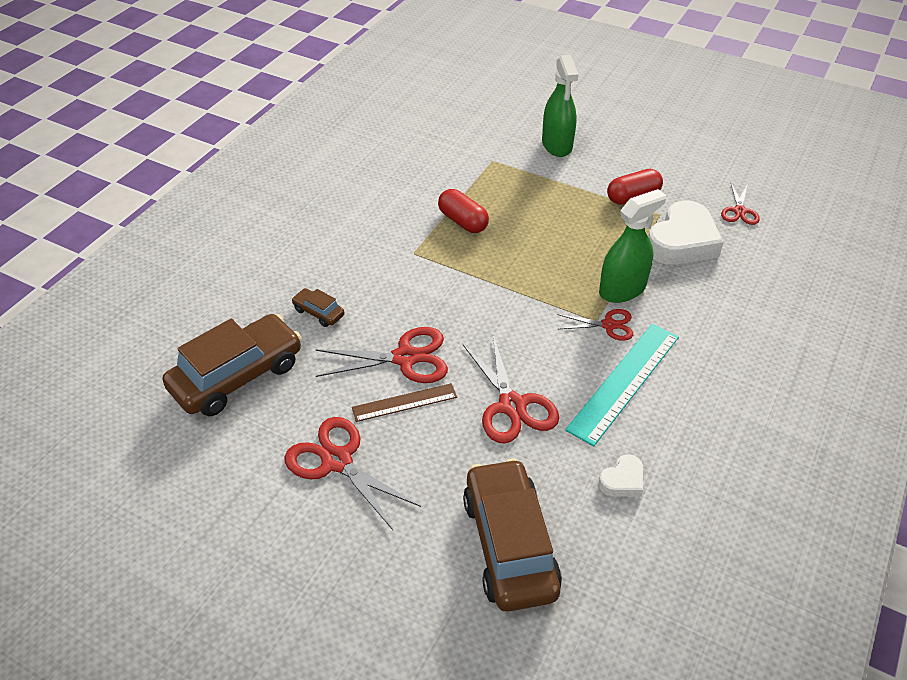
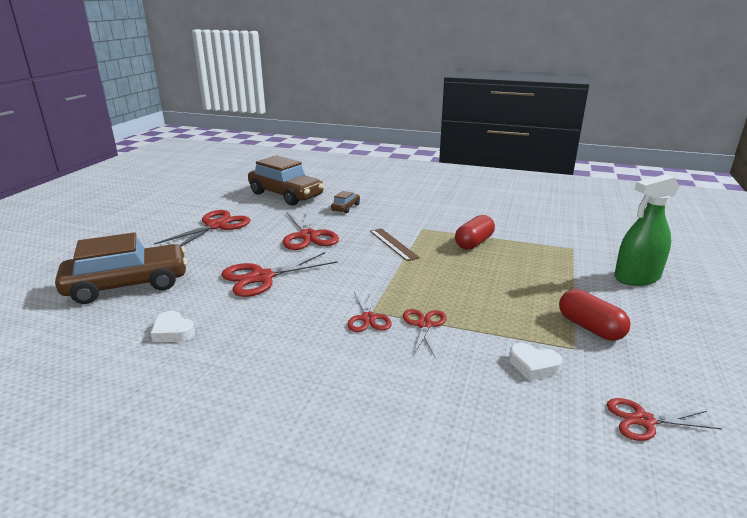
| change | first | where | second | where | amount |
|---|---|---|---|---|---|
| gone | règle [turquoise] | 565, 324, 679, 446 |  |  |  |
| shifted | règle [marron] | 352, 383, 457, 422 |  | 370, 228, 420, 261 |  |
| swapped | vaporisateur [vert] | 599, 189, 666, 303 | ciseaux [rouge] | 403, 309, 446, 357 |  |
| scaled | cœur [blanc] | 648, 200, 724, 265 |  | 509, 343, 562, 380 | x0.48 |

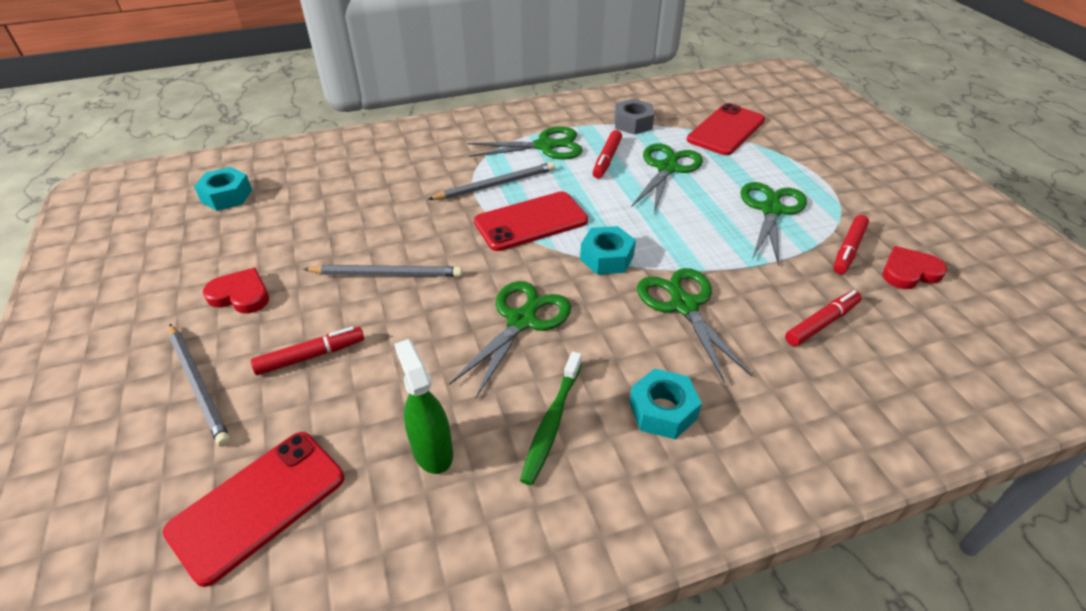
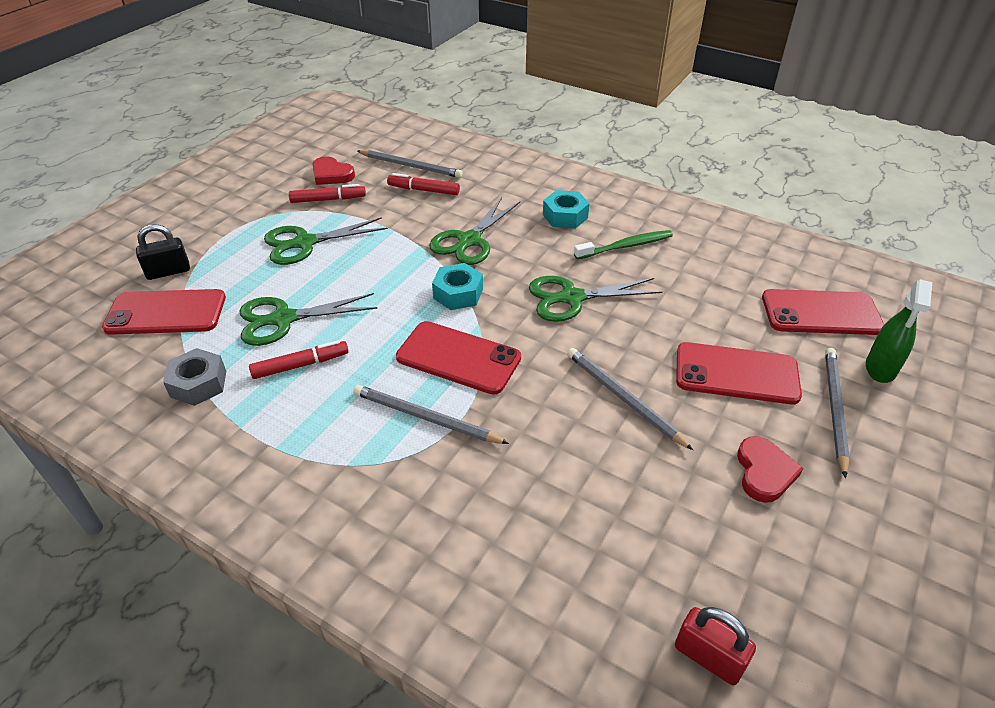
| change | first | where | second | where | amount |
|---|---|---|---|---|---|
| gone | ciseaux [vert] | 467, 126, 583, 159 |  |  |  |
| new |  |  | cadenas [noir] | 136, 224, 190, 280 |  |
| new |  |  | crayon [gris] | 357, 150, 462, 178 |  |
| shifted | vaporisateur [vert] | 394, 339, 453, 474 |  | 866, 279, 932, 383 |  |
| swapped | écrou [turquoise] | 194, 167, 252, 211 | cadenas [rouge] | 675, 607, 756, 685 |  |
| swapped | feutre [rouge] | 251, 326, 364, 375 | téléphone [rouge] | 676, 342, 802, 404 |  |
| rotated | cœur [rouge] | 203, 268, 269, 314 |  | 737, 436, 803, 503 | 150 degrees counterclockwise |

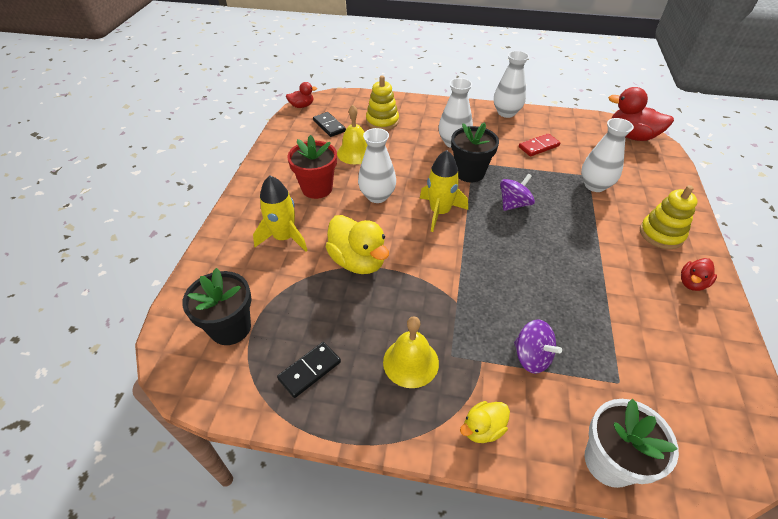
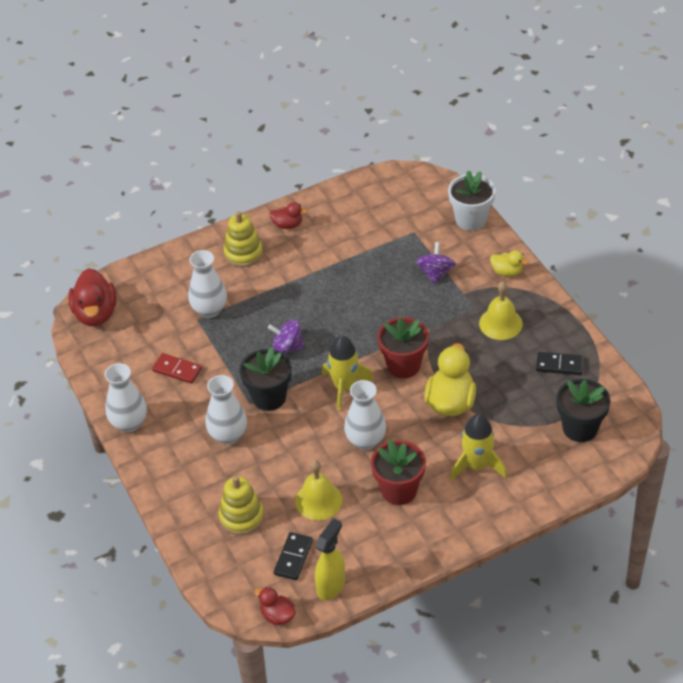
| change | first | where | second | where | amount |
|---|---|---|---|---|---|
| new |  |  | vaporisateur [jaune] | 315, 518, 345, 600 |  |
| new |  |  | pot de fleurs [rouge] | 377, 317, 429, 378 |  |

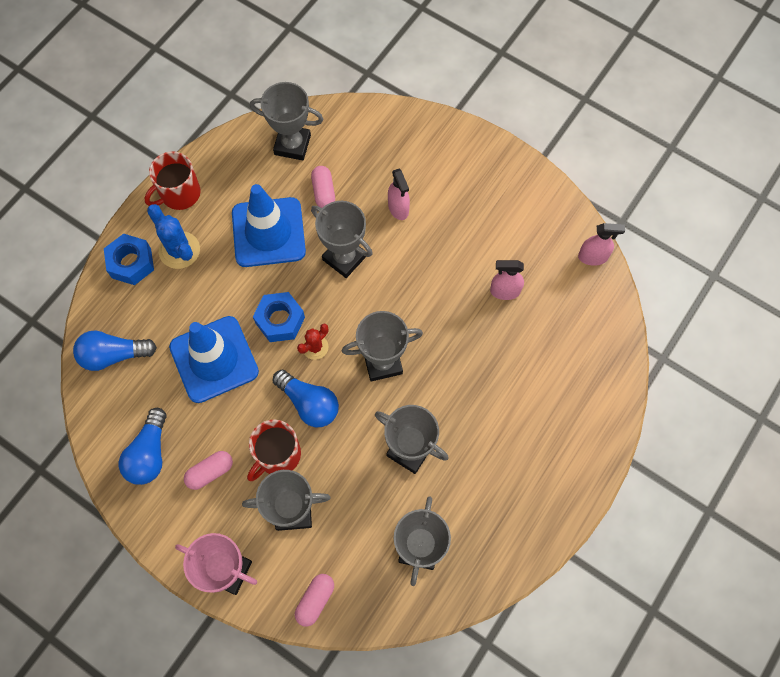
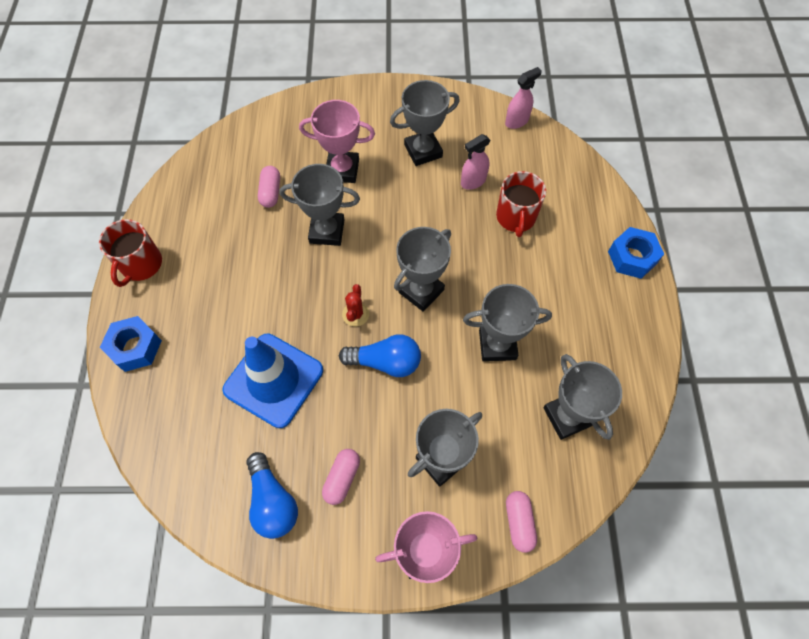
| change | first | where | second | where | amount |
|---|---|---|---|---|---|
| gone | ampoule [bleu] | 73, 330, 157, 371 |  |  |  |
| gone | cactus [bleu] | 147, 204, 200, 269 |  |  |  |
| gone | cône de chantier [bleu] | 232, 184, 306, 267 |  |  |  |
| shifted | tasse [rouge] | 247, 420, 301, 481 |  | 496, 171, 546, 237 |  |
| shifted | trophée [gris] | 250, 82, 323, 160 |  | 390, 80, 460, 166 |  |
| shifted | écrou [bleu] | 253, 292, 305, 342 |  | 608, 227, 664, 279 |  |
| swapped | vaporisateur [rose] | 388, 169, 410, 220 | trophée [rose] | 299, 100, 375, 183 |  |
| rotated | gélule [rose] | 311, 166, 335, 208 |  | 258, 166, 280, 208 | 45 degrees clockwise |

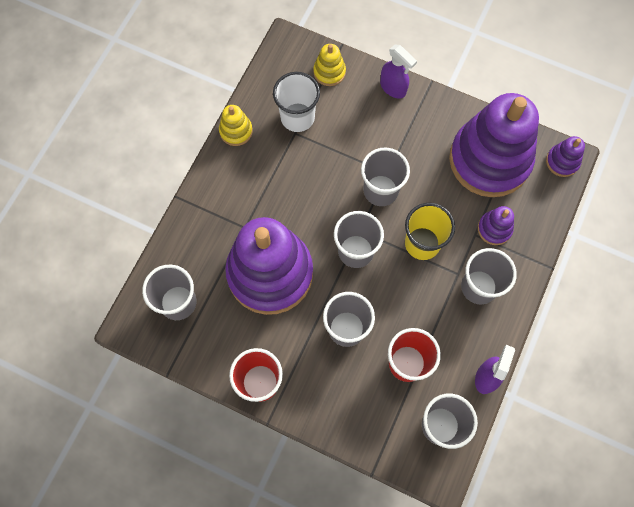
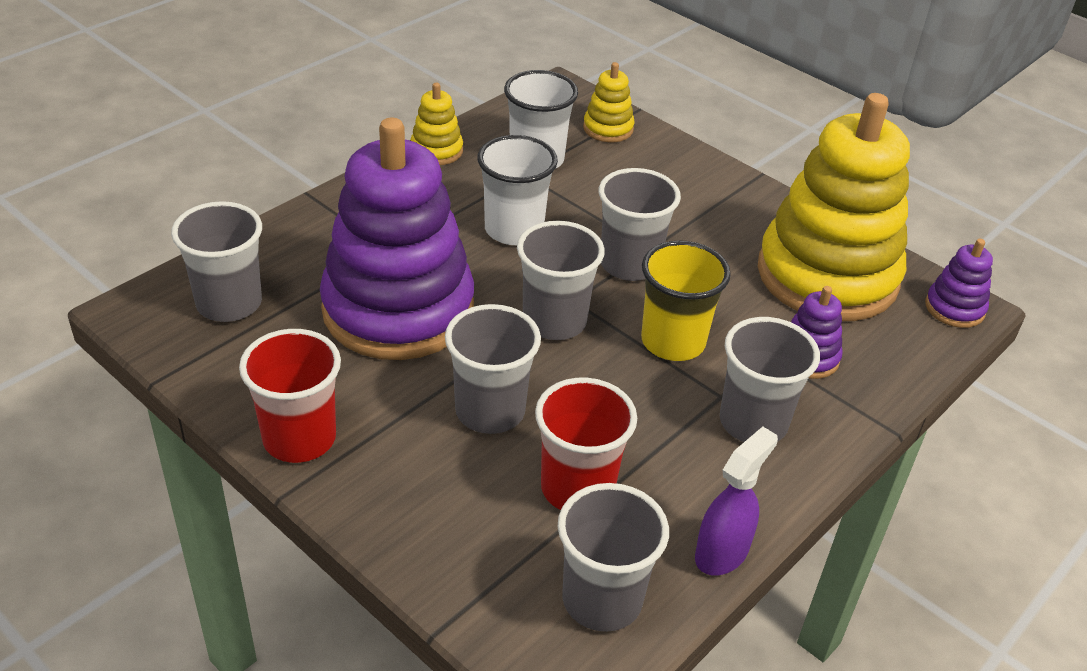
| change | first | where | second | where | amount |
|---|---|---|---|---|---|
| gone | vaporisateur [violet] | 380, 45, 417, 99 |  |  |  |
| new |  |  | gobelet [blanc] | 477, 135, 558, 245 |  |
| repainted | jouet à empiler [violet] | 449, 93, 539, 197 | jouet à empiler [jaune] | 758, 93, 910, 321 |  |

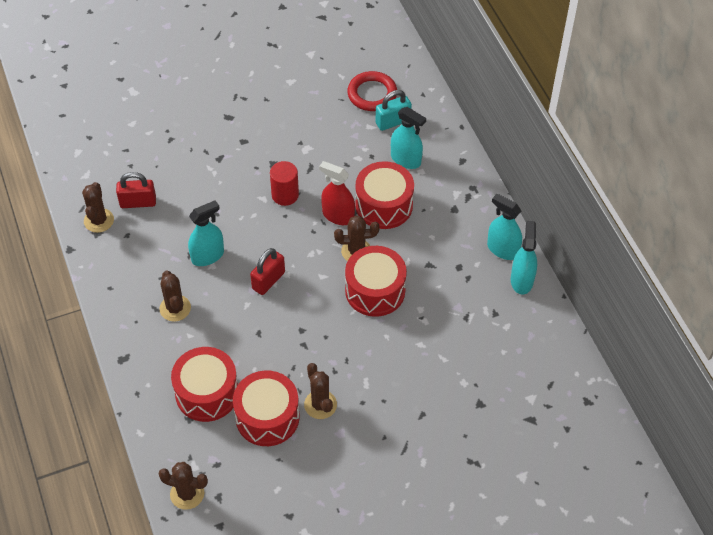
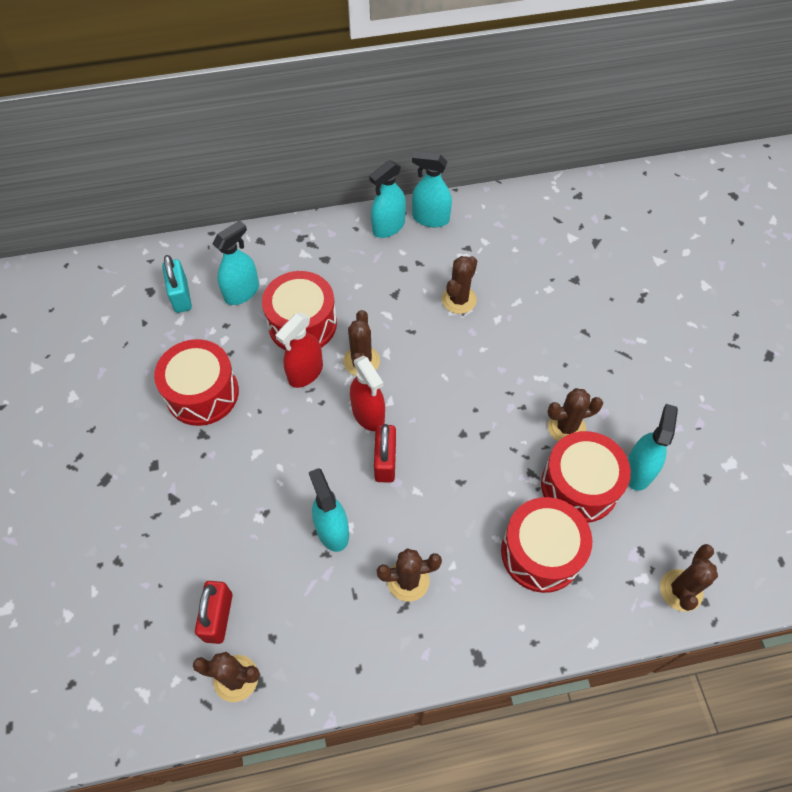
| change | first | where | second | where | amount |
|---|---|---|---|---|---|
| gone | cylindre [rouge] | 270, 161, 299, 206 |  |  |  |
| gone | anneau [rouge] | 347, 71, 397, 111 |  |  |  |
| new |  |  | vaporisateur [rouge] | 350, 356, 385, 431 |  |
| new |  |  | cactus [marron] | 442, 256, 477, 314 |  |
| new |  |  | vaporisateur [turquoise] | 628, 404, 678, 491 |  |
| shifted | tambour [rouge] | 345, 246, 407, 317 |  | 154, 339, 239, 426 |  |
| rotated | cadenas [rouge] | 250, 248, 285, 295 |  | 374, 424, 396, 483 | 45 degrees clockwise |

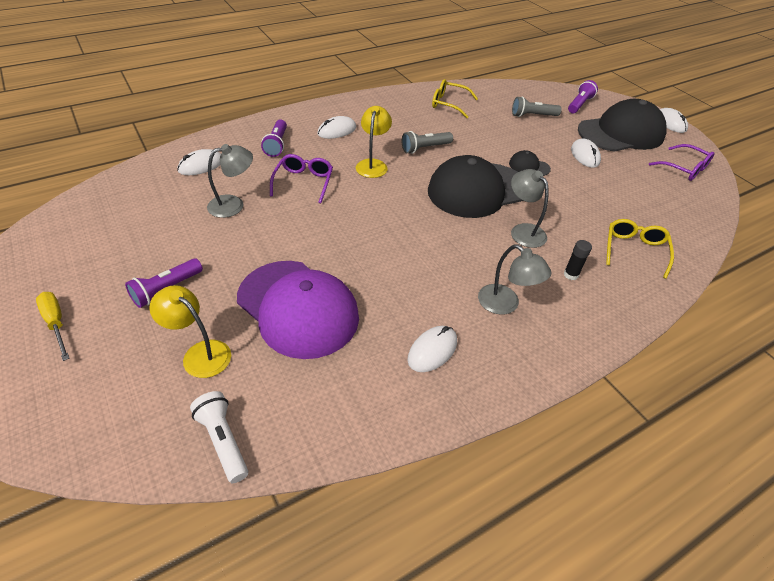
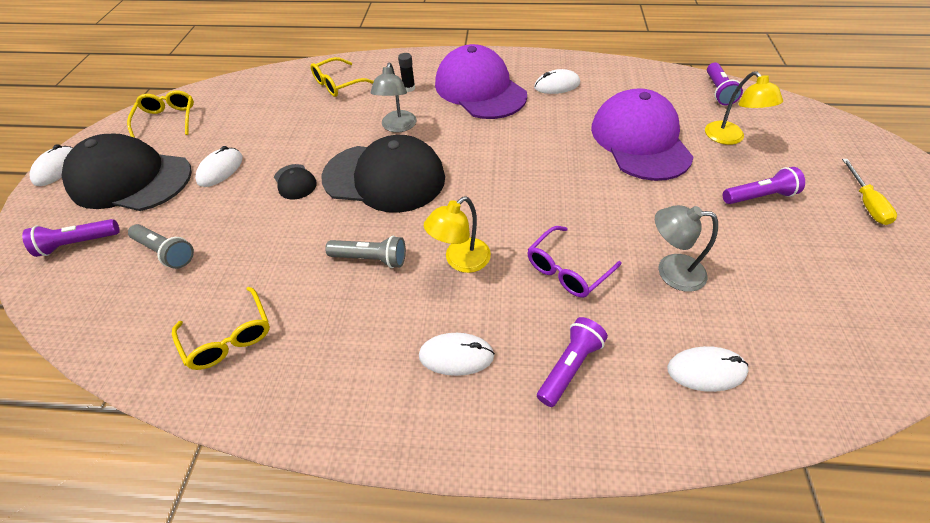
| change | first | where | second | where | amount |
|---|---|---|---|---|---|
| swapped | lampe [gris] | 478, 244, 551, 315 | casquette [violet] | 435, 44, 527, 119 |  |
| repainted | lampe de poche [blanc] | 190, 391, 248, 483 | lampe de poche [violet] | 707, 62, 743, 105 |  |
| repainted | lunettes [violet] | 649, 144, 714, 181 | lunettes [jaune] | 127, 90, 194, 138 |  |

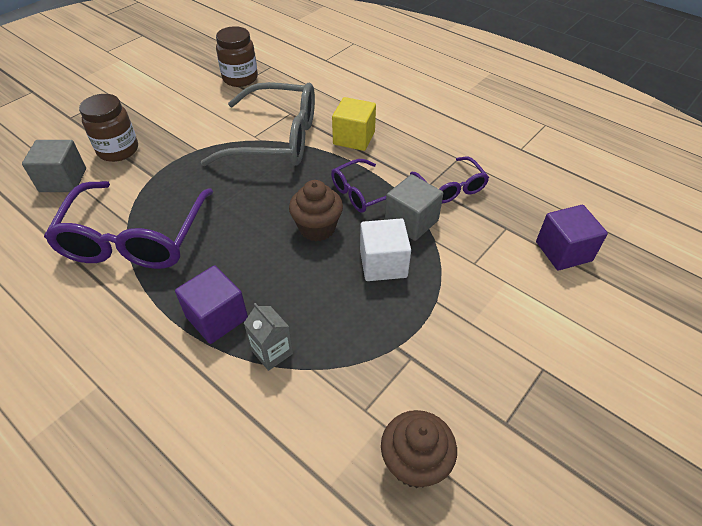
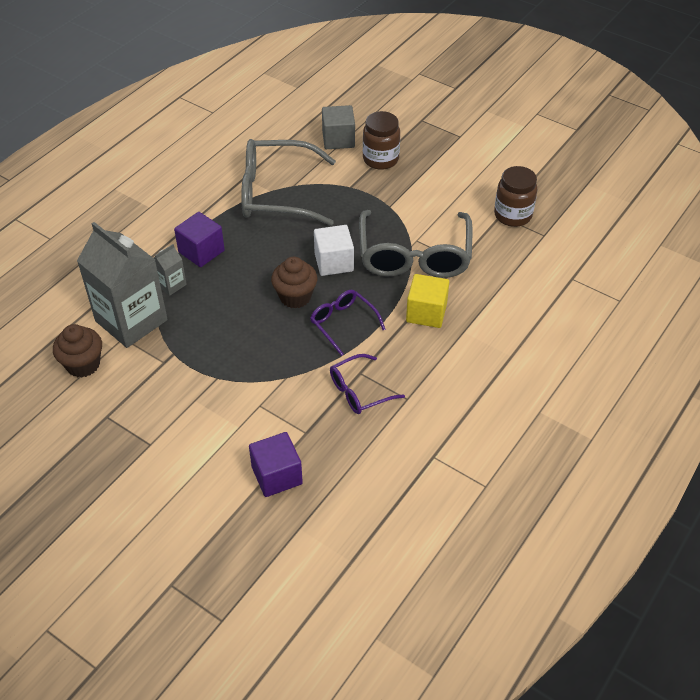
| change | first | where | second | where | amount |
|---|---|---|---|---|---|
| gone | cube [gris] | 385, 174, 443, 241 |  |  |  |
| new |  |  | brique de lait [gris] | 77, 222, 168, 348 |  |
| shifted | cube [blanc] | 360, 218, 411, 281 |  | 314, 225, 354, 276 |  |
| repainted | lunettes [violet] | 44, 181, 213, 269 | lunettes [gris] | 241, 139, 336, 226 |  |

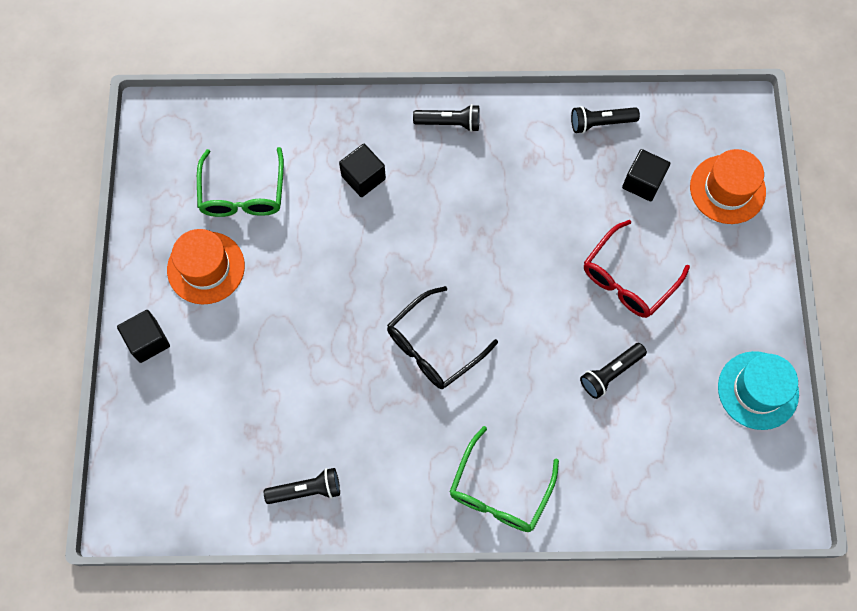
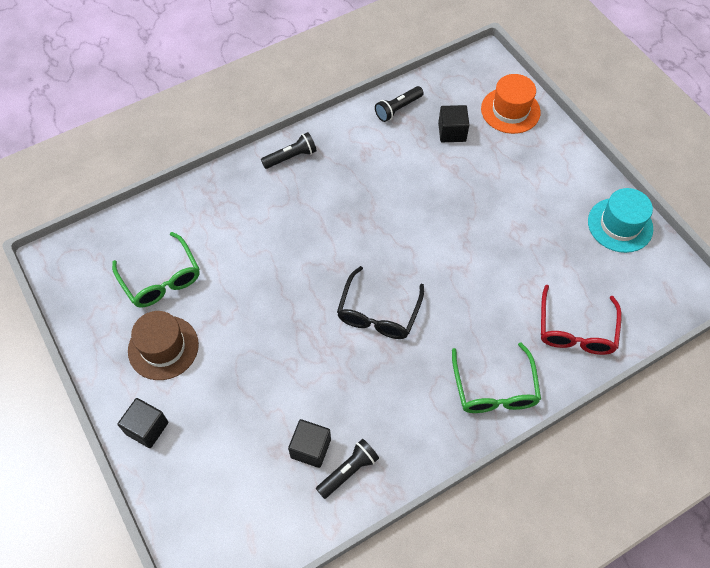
| change | first | where | second | where | amount |
|---|---|---|---|---|---|
| gone | lampe de poche [noir] | 580, 343, 647, 399 |  |  |  |
| shifted | cube [noir] | 339, 144, 386, 197 |  | 288, 419, 331, 468 |  |
| shifted | lunettes [rouge] | 584, 220, 690, 318 |  | 541, 285, 621, 355 |  |
| repainted | chapeau [orange] | 167, 229, 245, 304 | chapeau [marron] | 128, 311, 199, 380 |  |

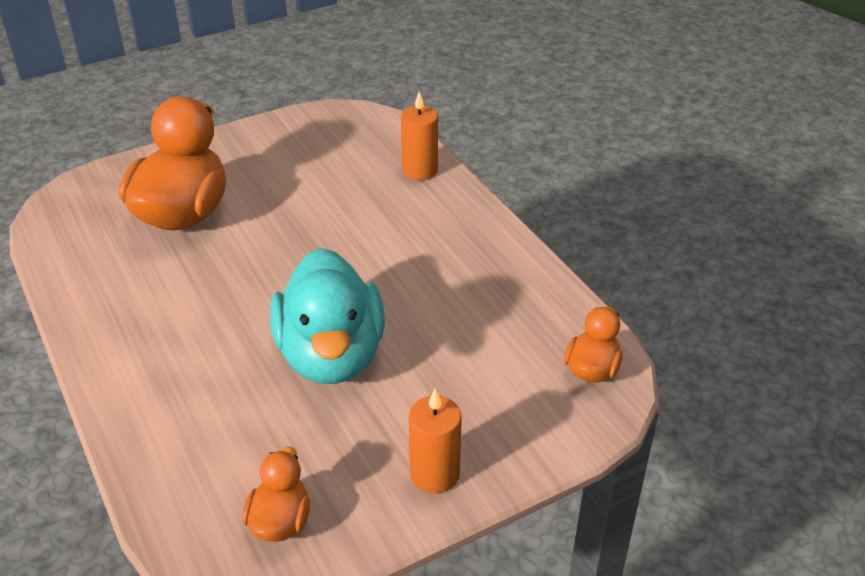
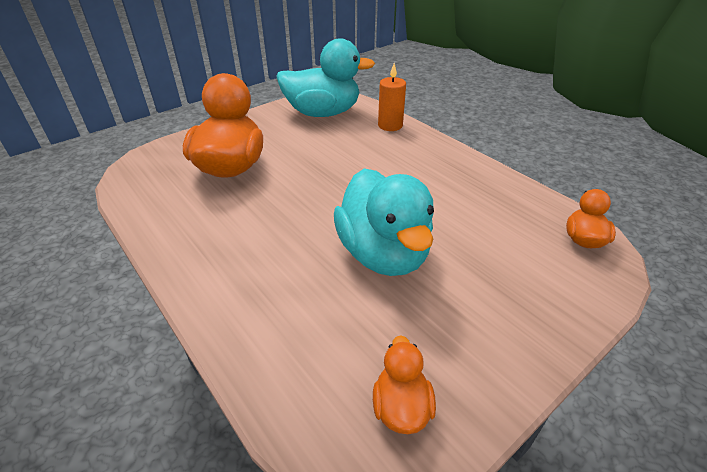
| change | first | where | second | where | amount |
|---|---|---|---|---|---|
| gone | bougie [orange] | 409, 388, 462, 493 |  |  |  |
| new |  |  | canard [turquoise] | 276, 38, 375, 117 |  |

